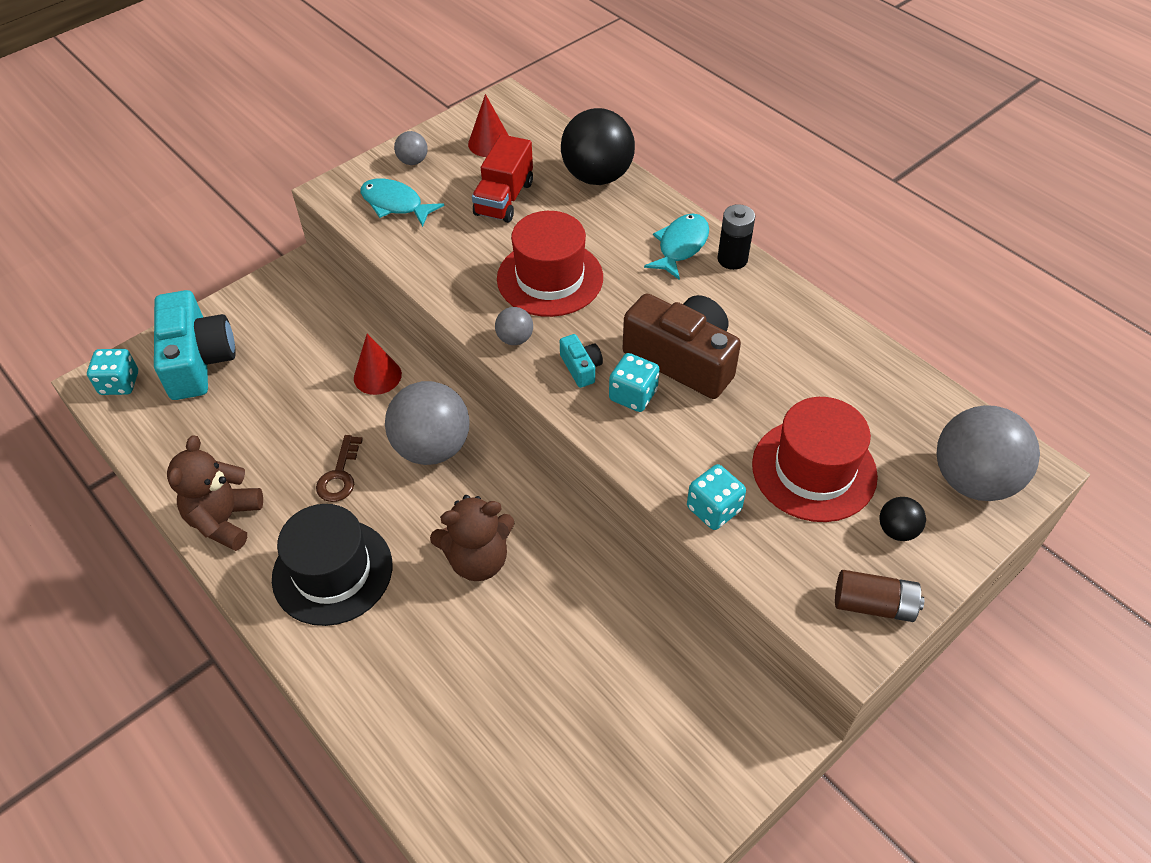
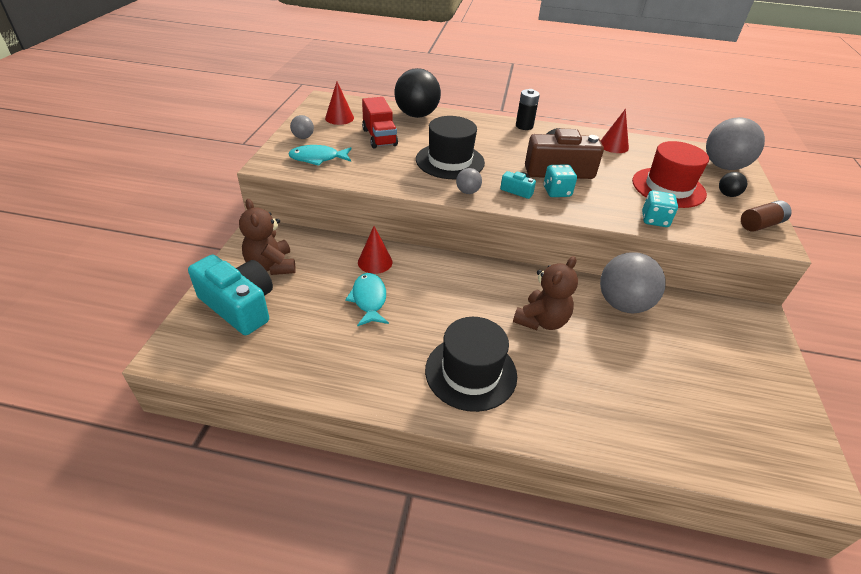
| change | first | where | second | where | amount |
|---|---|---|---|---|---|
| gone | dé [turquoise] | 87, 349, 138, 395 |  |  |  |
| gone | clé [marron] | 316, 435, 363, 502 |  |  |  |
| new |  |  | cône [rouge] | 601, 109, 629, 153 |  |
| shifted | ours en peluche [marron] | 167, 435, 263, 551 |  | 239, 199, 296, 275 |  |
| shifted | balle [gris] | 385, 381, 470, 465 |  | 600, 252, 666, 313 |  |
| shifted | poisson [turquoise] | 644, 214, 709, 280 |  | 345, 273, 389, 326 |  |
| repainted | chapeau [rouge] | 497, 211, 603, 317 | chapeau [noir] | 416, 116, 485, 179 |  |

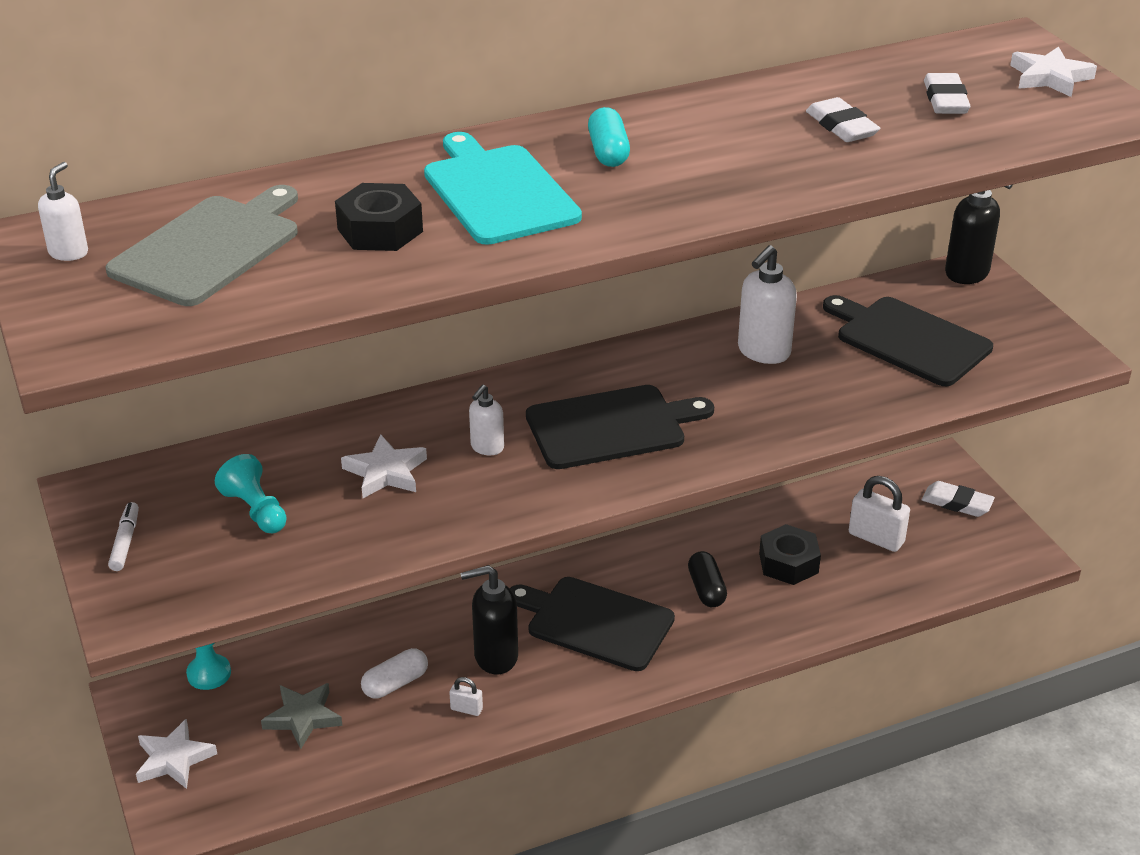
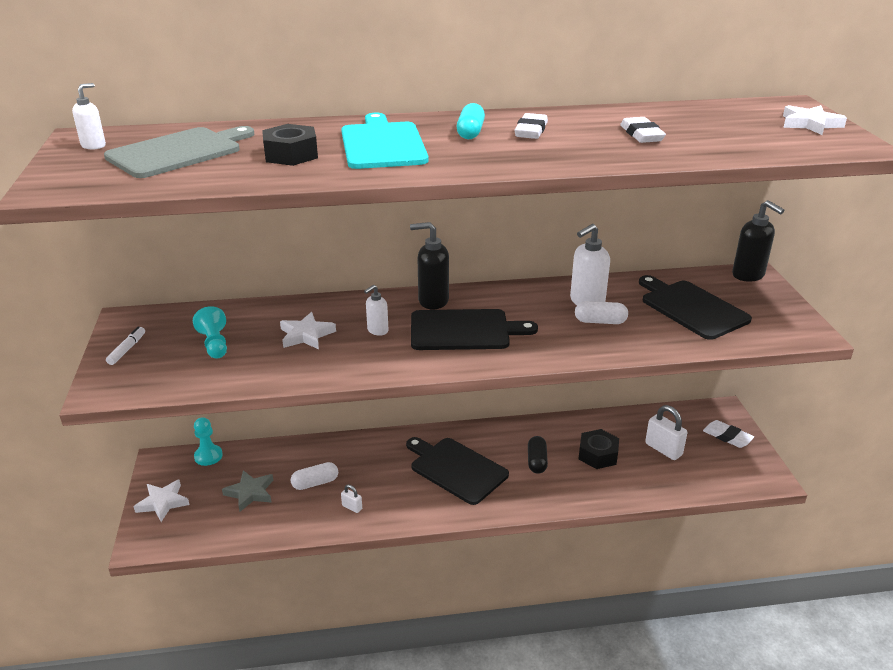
| change | first | where | second | where | amount |
|---|---|---|---|---|---|
| new |  |  | gélule [blanc] | 575, 301, 628, 324 |  |
| shifted | distributeur de savon [noir] | 461, 565, 518, 674 |  | 410, 222, 449, 309 |  |
| shifted | gomme [blanc] | 924, 73, 970, 114 |  | 514, 113, 548, 139 |  |

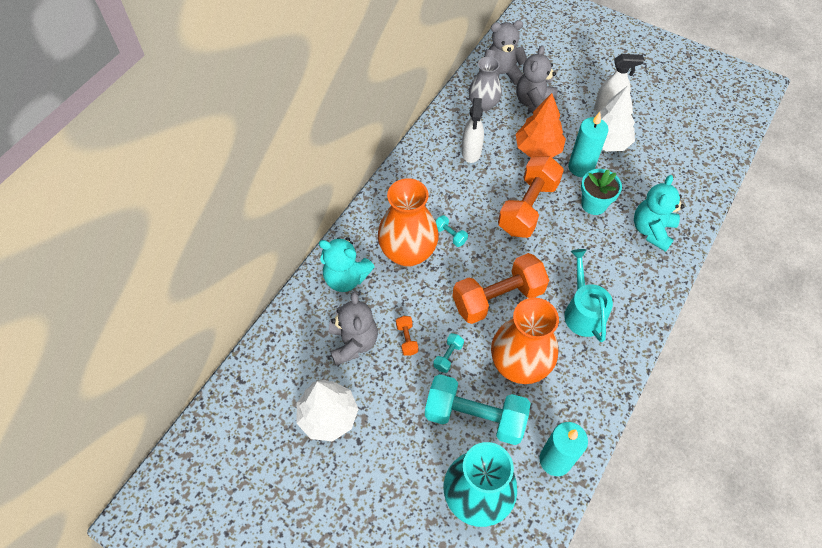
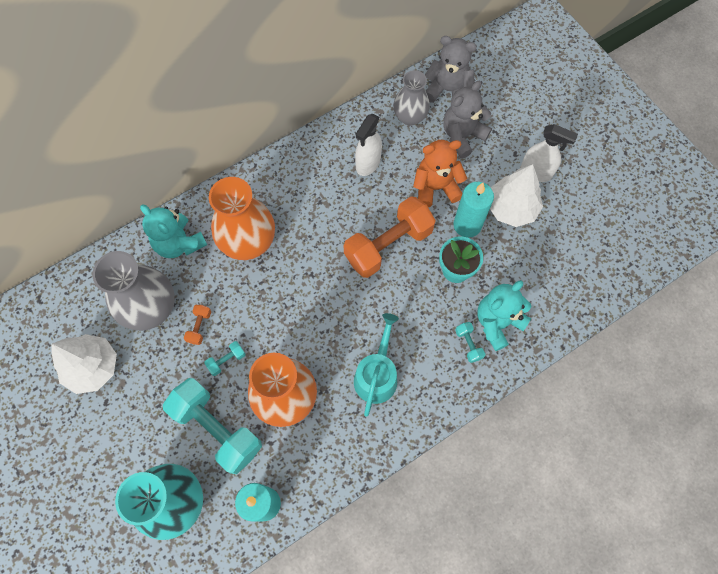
| change | first | where | second | where | amount |
|---|---|---|---|---|---|
| gone | haltère [orange] | 453, 253, 549, 324 |  |  |  |
| shifted | haltère [turquoise] | 436, 215, 468, 247 |  | 455, 322, 485, 363 |  |
| swapped | ours en peluche [gris] | 329, 291, 378, 365 | vase [gris] | 92, 251, 175, 331 |  |
| swapped | arbre [orange] | 516, 93, 566, 158 | ours en peluche [orange] | 413, 140, 467, 207 |  |

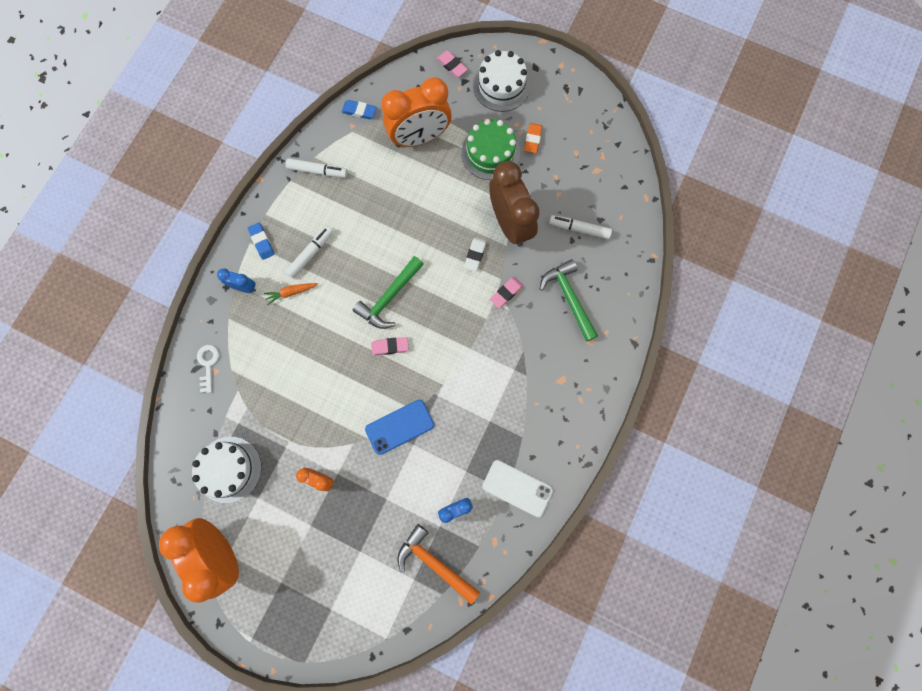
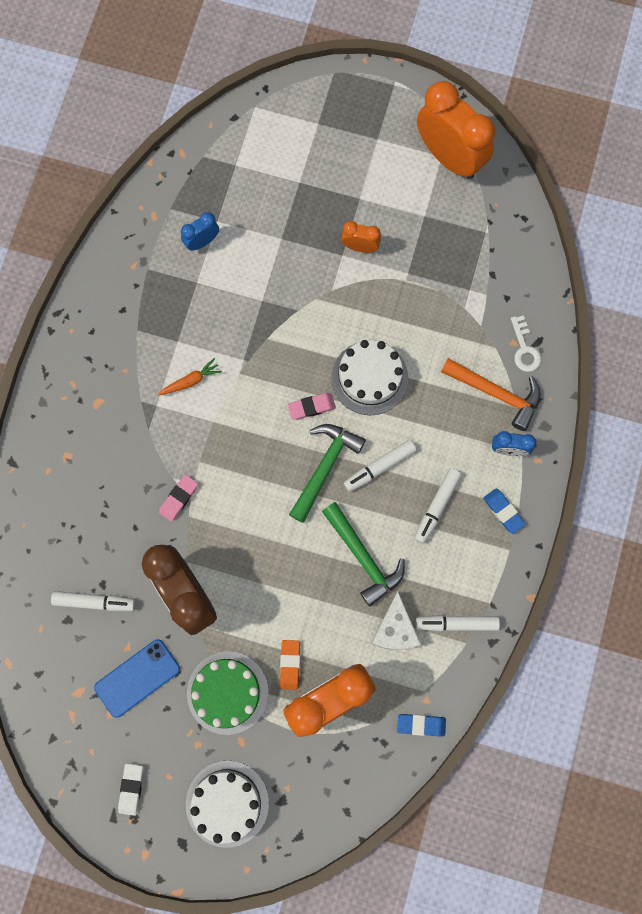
| change | first | where | second | where | amount |
|---|---|---|---|---|---|
| gone | gomme [rose] | 437, 51, 468, 77 |  |  |  |
| gone | téléphone [blanc] | 482, 460, 553, 517 |  |  |  |
| new |  |  | feutre [blanc] | 344, 440, 417, 492 |  |
| new |  |  | fromage [blanc] | 371, 591, 421, 650 |  |
| shifted | gâteau [blanc] | 192, 437, 262, 503 |  | 331, 340, 408, 415 |  |
| shifted | carotte [orange] | 264, 283, 318, 305 |  | 158, 358, 222, 395 |  |
| shifted | téléphone [bleu] | 365, 400, 434, 455 |  | 94, 639, 180, 718 |  |
| shifted | marteau [orange] | 398, 524, 480, 604 |  | 441, 358, 541, 431 |  |
| shifted | gomme [blanc] | 464, 237, 487, 271 |  | 118, 764, 144, 816 |  |
| shifted | gomme [orange] | 524, 123, 542, 153 |  | 280, 640, 300, 690 |  |
| shifted | marteau [vert] | 540, 259, 598, 342 |  | 322, 502, 405, 607 |  |

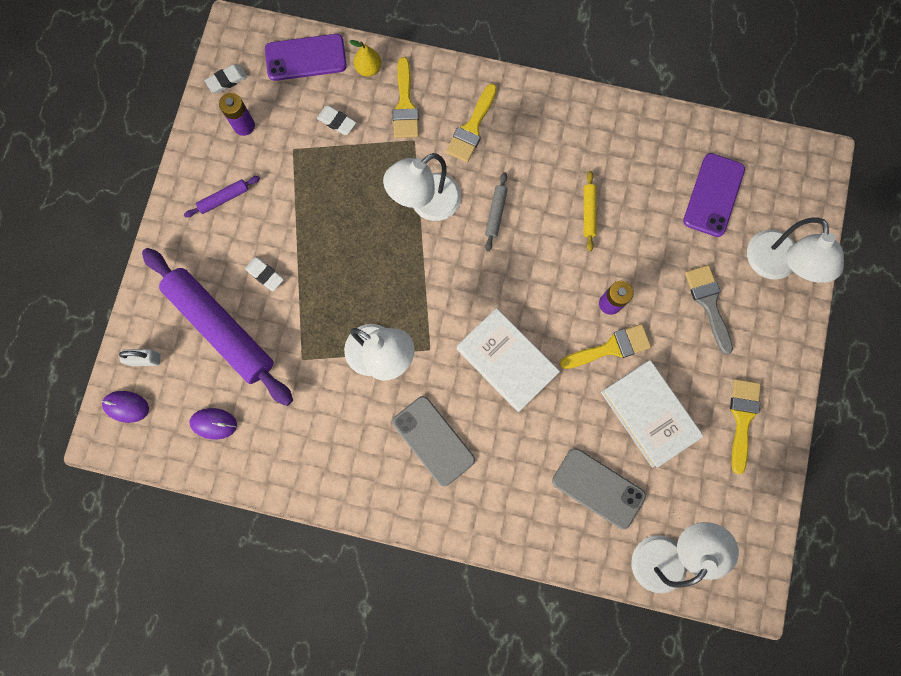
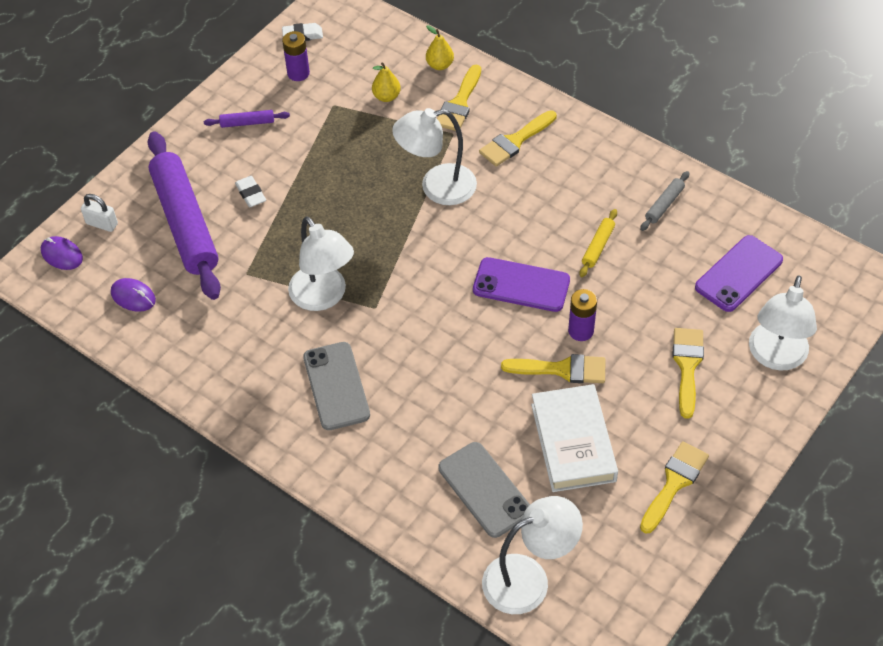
| change | first | where | second | where | amount |
|---|---|---|---|---|---|
| gone | livre [blanc] | 457, 308, 560, 412 |  |  |  |
| shifted | téléphone [violet] | 265, 34, 347, 81 |  | 473, 257, 570, 312 |  |
| shifted | rouleau à pâtisserie [gris] | 485, 172, 508, 251 |  | 640, 171, 689, 231 |  |
| swapped | gomme [blanc] | 317, 106, 356, 135 | poire [jaune] | 372, 62, 401, 102 |  |
| repainted | pinceau [gris] | 685, 265, 733, 354 | pinceau [jaune] | 673, 328, 704, 419 |  |

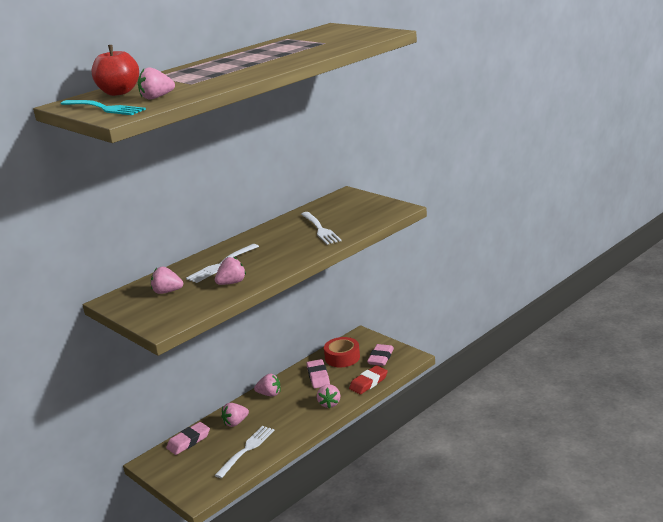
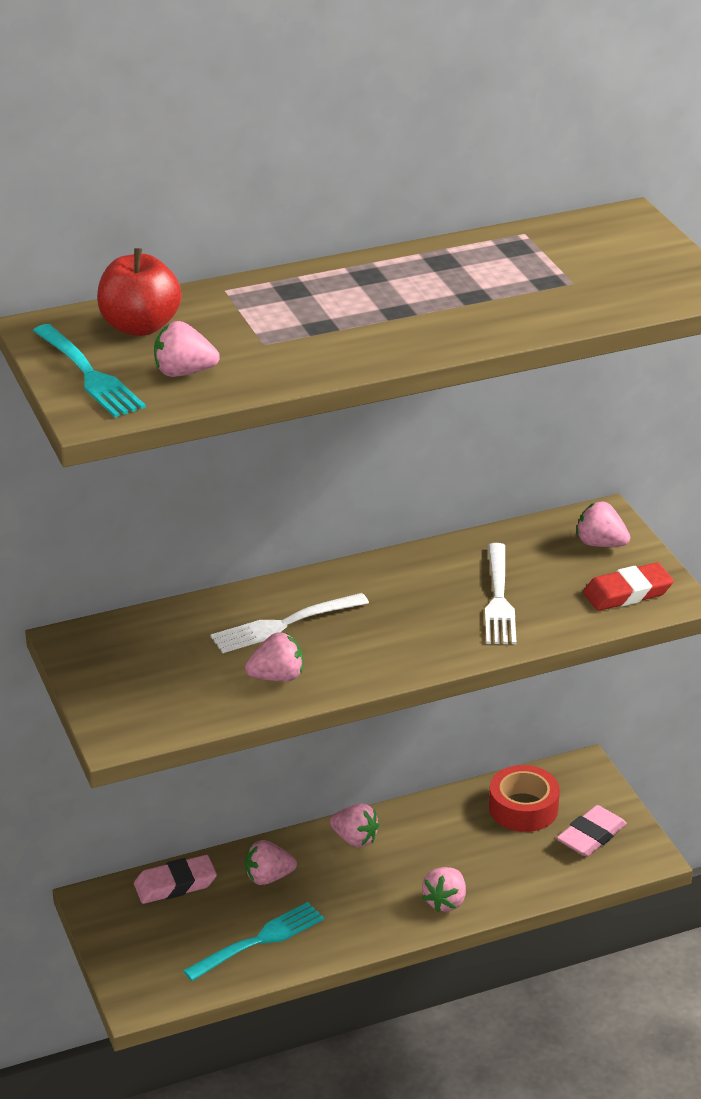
| change | first | where | second | where | amount |
|---|---|---|---|---|---|
| gone | gomme [rose] | 307, 359, 330, 388 |  |  |  |
| shifted | fraise [rose] | 151, 267, 183, 294 |  | 576, 501, 630, 547 |  |
| shifted | gomme [rouge] | 349, 365, 388, 394 |  | 583, 562, 674, 611 |  |
| repainted | fourchette [blanc] | 215, 426, 274, 478 | fourchette [turquoise] | 183, 902, 324, 981 |  |

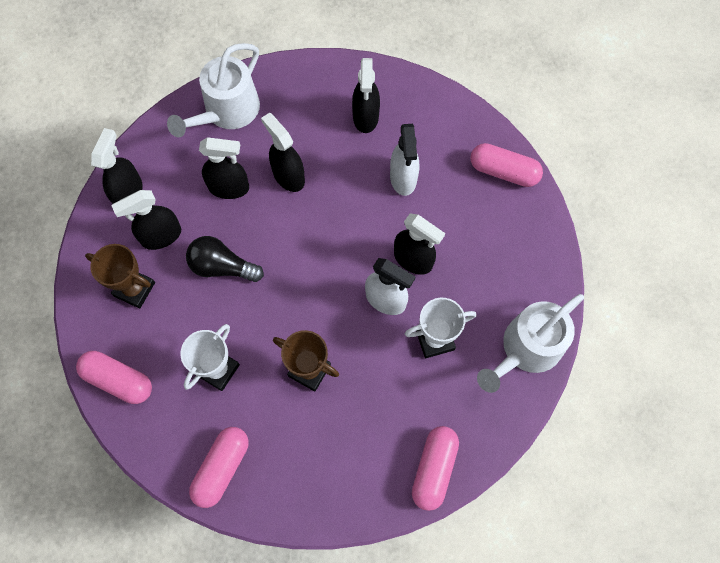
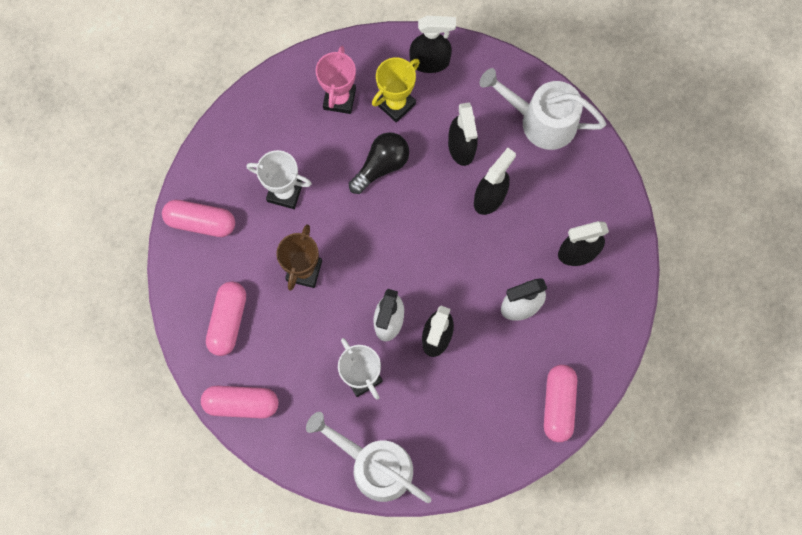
| change | first | where | second | where | amount |
|---|---|---|---|---|---|
| shifted | gélule [rose] | 76, 351, 152, 404 |  | 206, 281, 246, 356 |  |
| swapped | vaporisateur [noir] | 111, 190, 181, 250 | trophée [jaune] | 372, 58, 420, 123 |  |
| repainted | trophée [marron] | 85, 244, 155, 308 | trophée [rose] | 316, 46, 356, 114 |  |
| rotated | ampoule [noir] | 186, 236, 264, 282 |  | 349, 132, 409, 194 | 45 degrees clockwise |

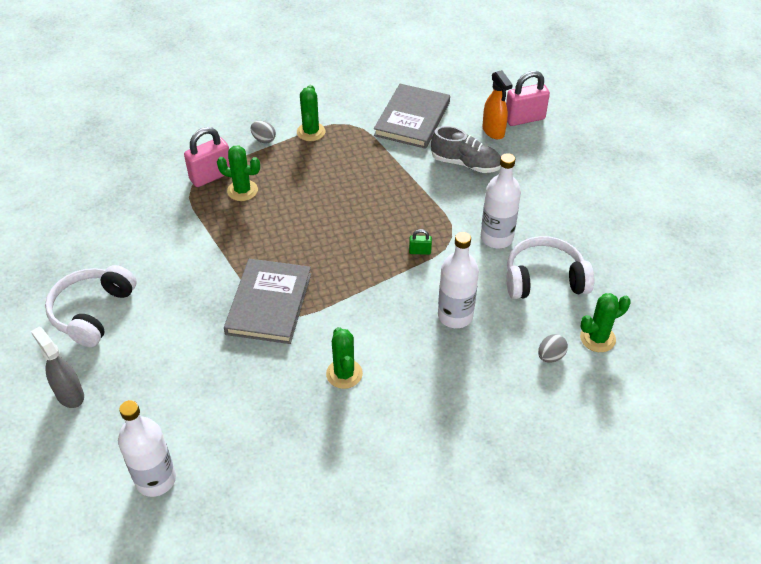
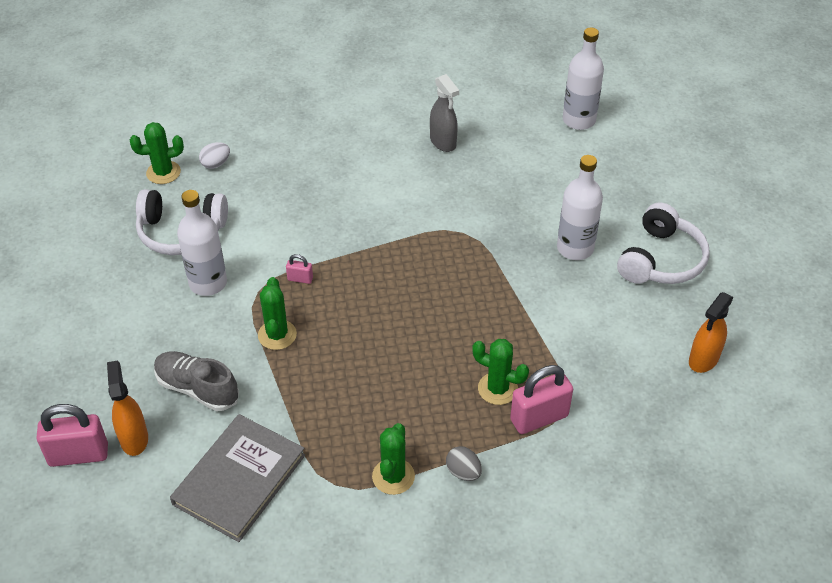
| change | first | where | second | where | amount |
|---|---|---|---|---|---|
| gone | livre [gris] | 224, 259, 311, 344 |  |  |  |
| new |  |  | vaporisateur [orange] | 689, 292, 734, 373 |  |
| shifted | vaporisateur [gris] | 31, 327, 84, 408 |  | 430, 74, 459, 152 |  |
| shifted | cactus [vert] | 326, 327, 363, 389 |  | 258, 277, 297, 350 |  |
| shifted | bouteille [blanc] | 438, 232, 479, 328 |  | 557, 155, 603, 260 |  |
| repainted | cadenas [vert] | 409, 229, 432, 255 | cadenas [rose] | 286, 254, 313, 284 |  |
| repainted | œuf [gris] | 538, 334, 568, 362 | œuf [blanc] | 199, 142, 230, 169 |  |

